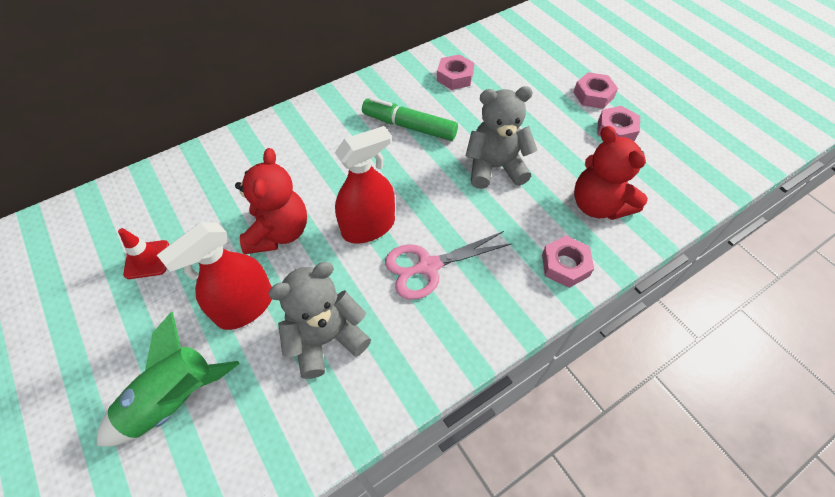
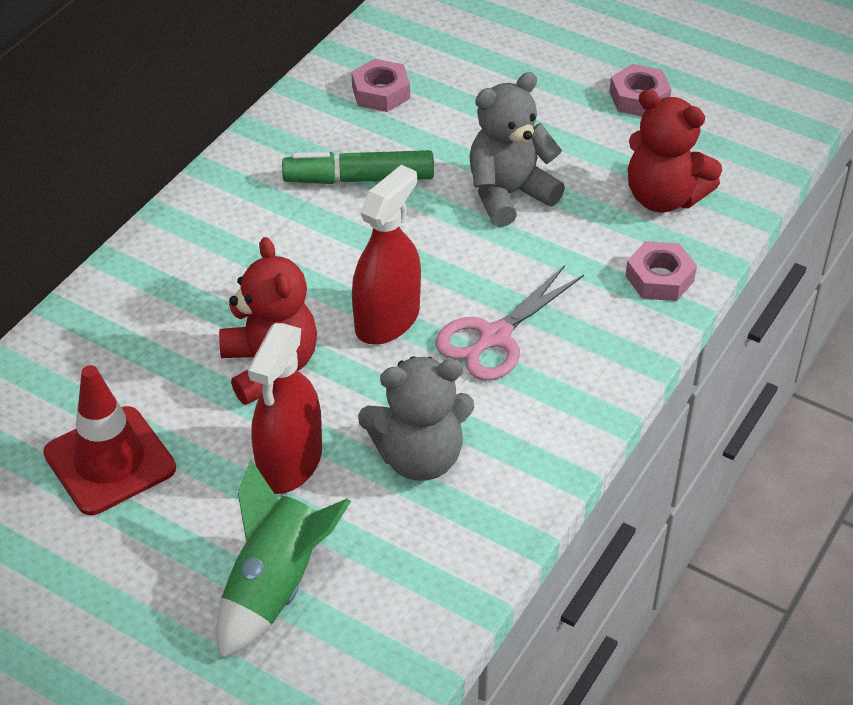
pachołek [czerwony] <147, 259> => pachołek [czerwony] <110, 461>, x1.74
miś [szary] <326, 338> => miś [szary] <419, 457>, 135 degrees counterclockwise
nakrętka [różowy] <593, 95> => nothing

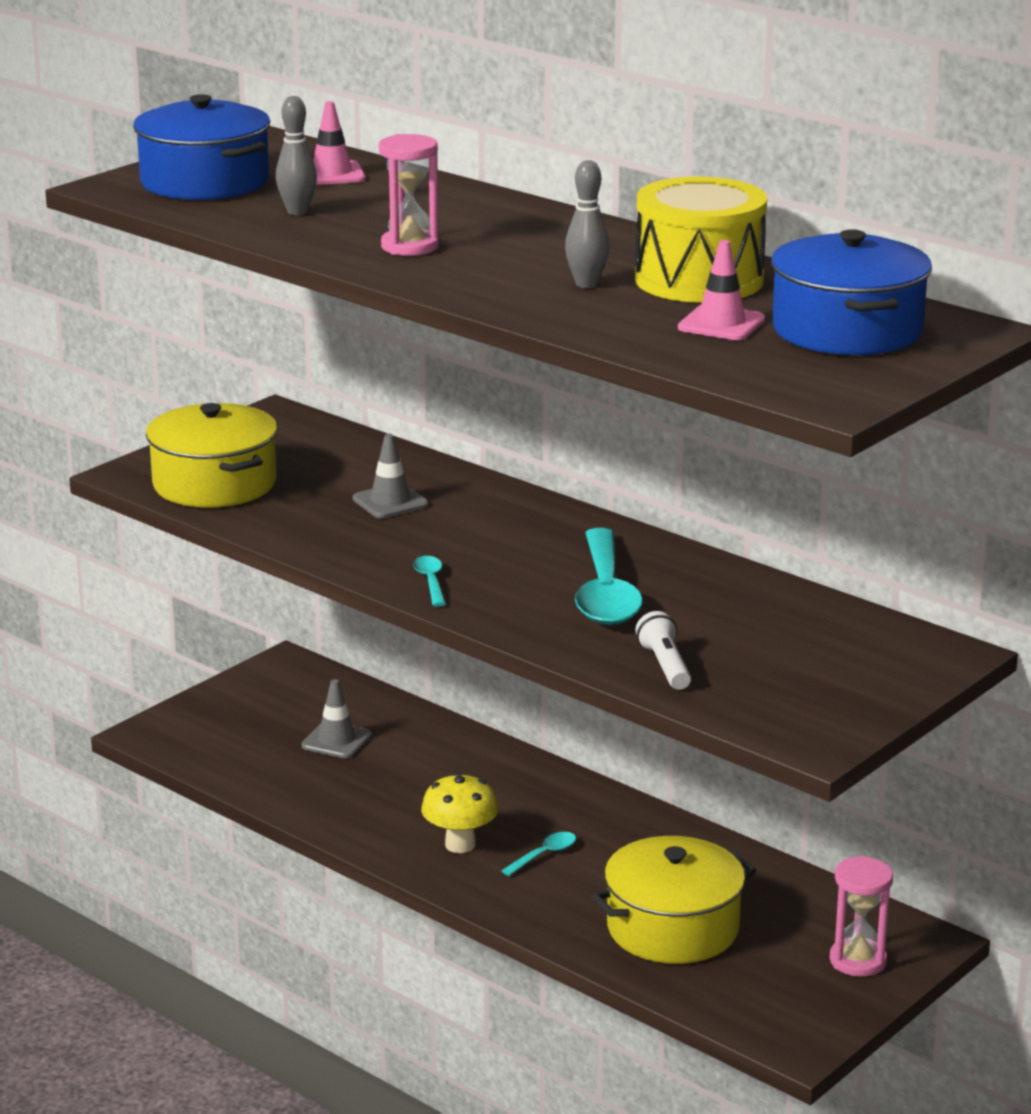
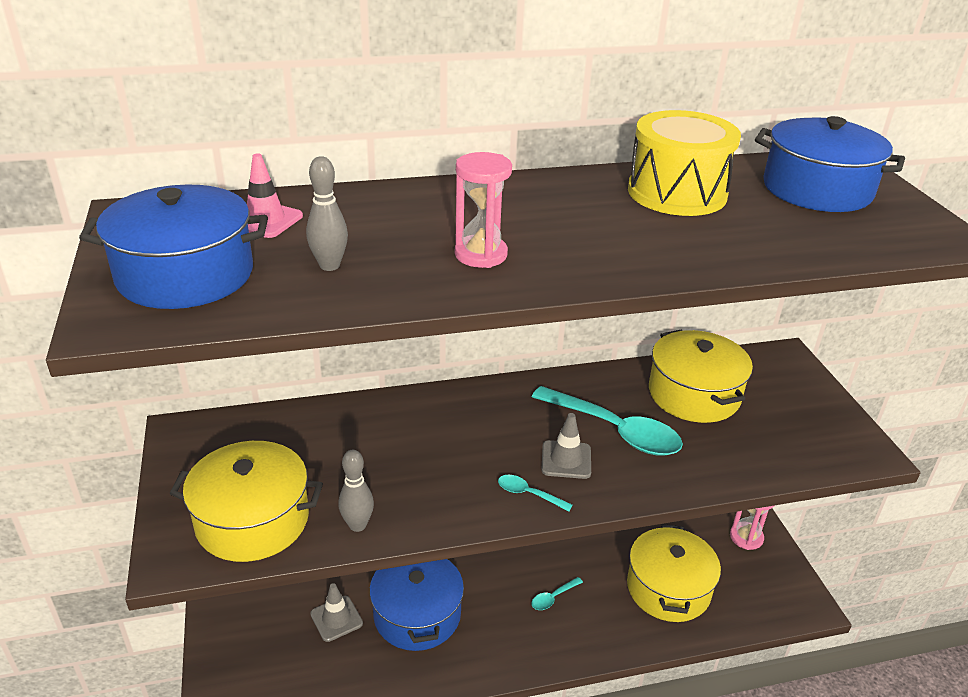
kręgiel [szary] <586, 284> => kręgiel [szary] <357, 525>, relocated
nothing => garnek [niebieski] <417, 614>
łyżka [turkusowy] <544, 855> => łyżka [turkusowy] <553, 598>, 120 degrees counterclockwise
pachołek [szary] <390, 502> => pachołek [szary] <566, 460>, relocated
nothing => garnek [żółty] <694, 394>
grzyb [żółty] <460, 845> => nothing
latarka [biały] <665, 666> => nothing
pachołek [różowy] <721, 324> => nothing

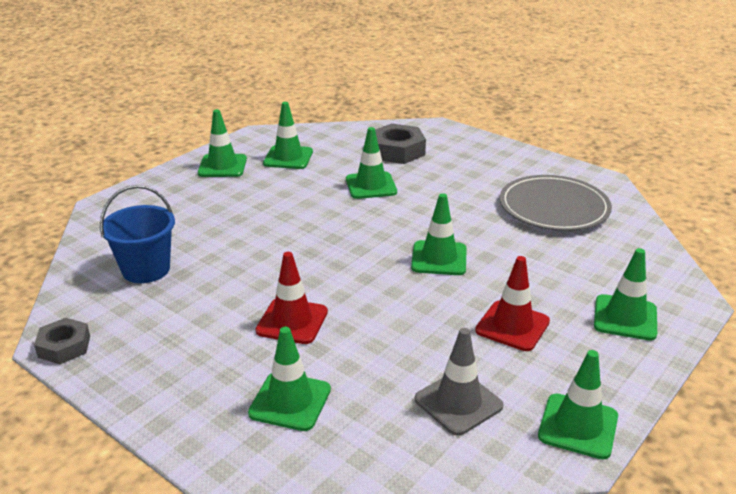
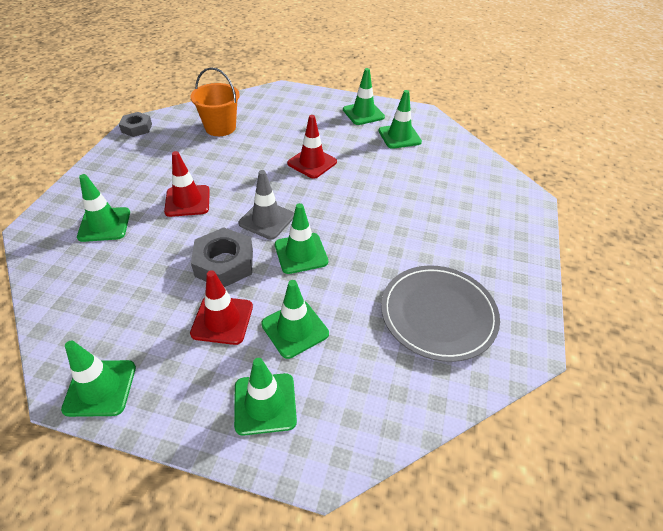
wiadro [niebieski] <146, 269> => wiadro [pomarańczowy] <220, 127>
nakrętka [szary] <397, 151> => nakrętka [szary] <224, 263>, relocated
pachołek [szary] <458, 402> => pachołek [szary] <266, 220>, relocated
pachołek [zielony] <371, 186> => pachołek [zielony] <295, 329>, relocated
nothing => pachołek [czerwony] <312, 163>

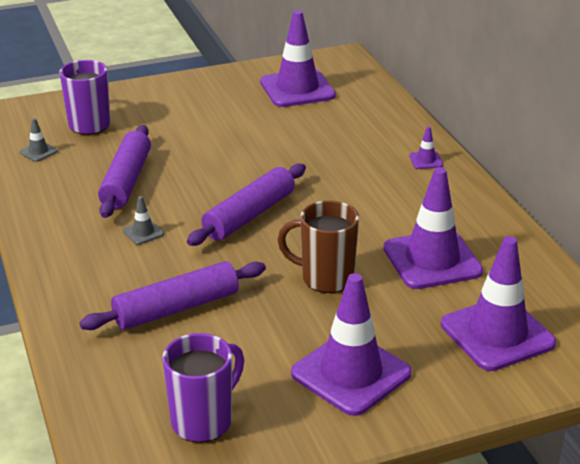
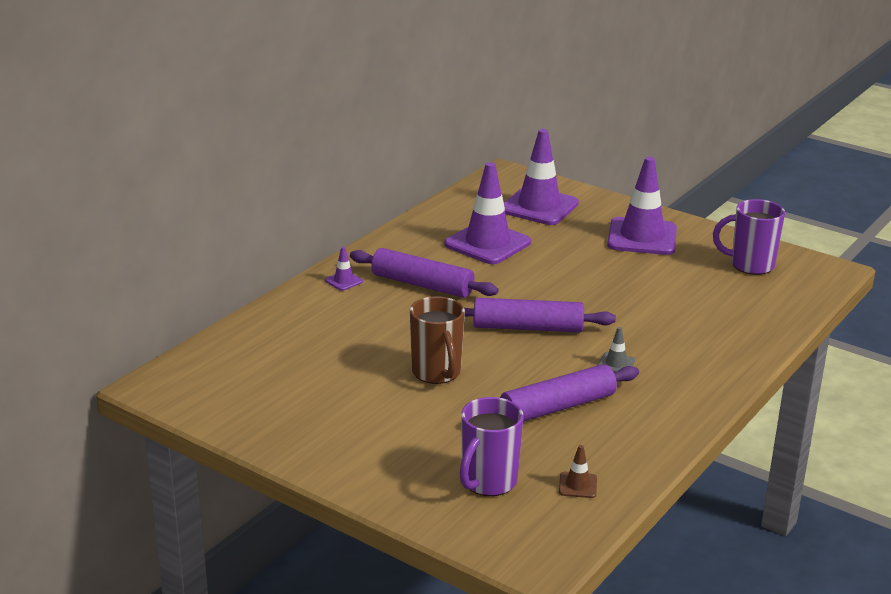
wałek do ciasta [fioletowy] <176, 308> => wałek do ciasta [fioletowy] <422, 285>, relocated
kubek [brązowy] <325, 278> => kubek [brązowy] <437, 373>, relocated
pachołek [szary] <38, 152> => pachołek [brązowy] <578, 485>
pachołek [fioletowy] <297, 89> => nothing

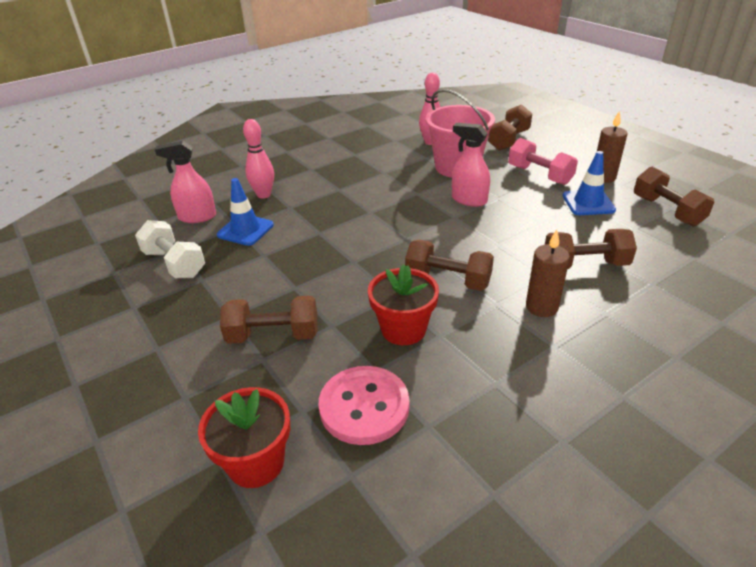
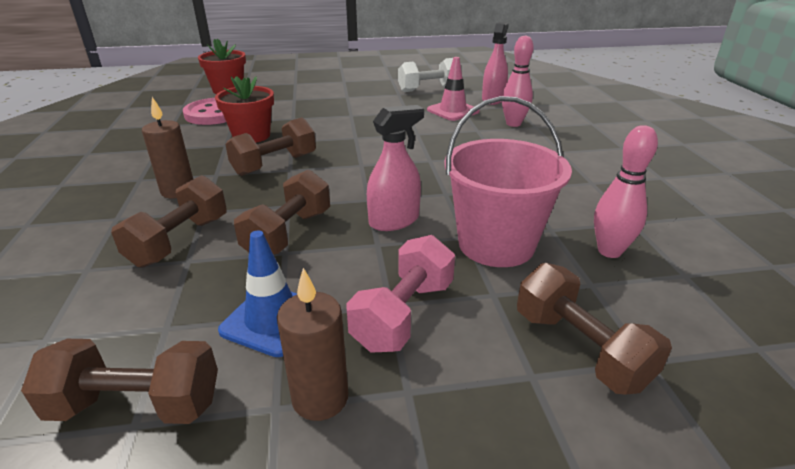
hantel [brązowy] <273, 335> => hantel [brązowy] <288, 234>, relocated
hantel [różowy] <539, 175> => hantel [różowy] <403, 314>, 45 degrees counterclockwise
pachołek [niebieski] <245, 230> => pachołek [różowy] <453, 111>

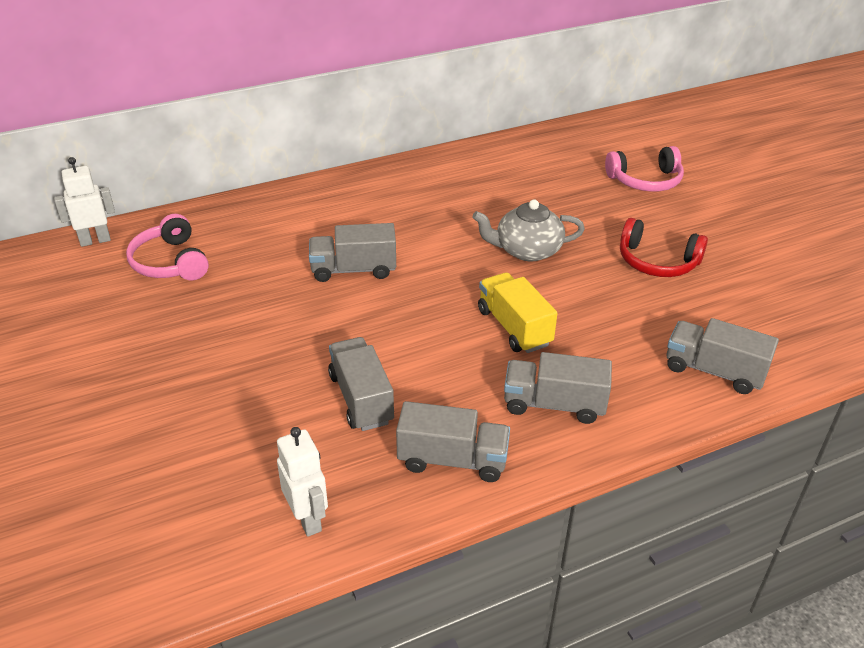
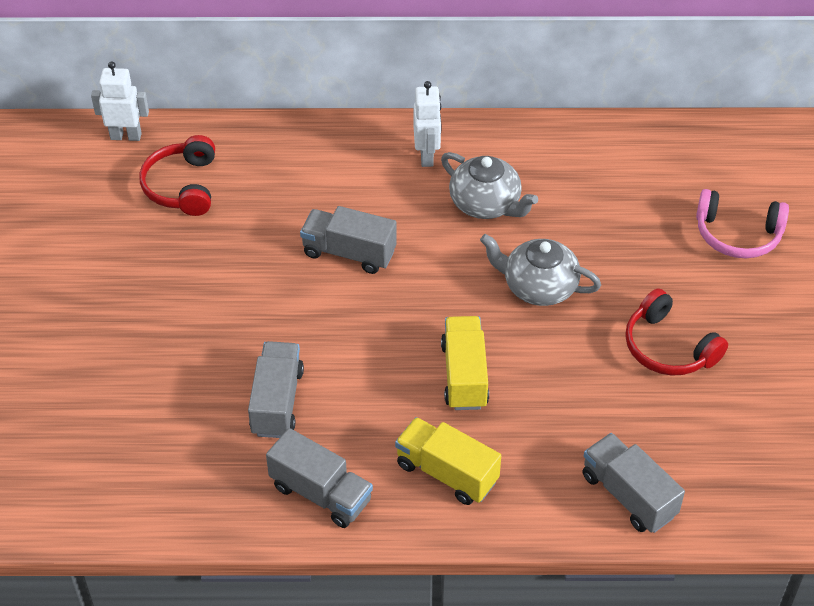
słuchawki [różowy] <170, 262> => słuchawki [czerwony] <182, 186>
ciężarówka [szary] <554, 404> => ciężarówka [żółty] <447, 473>
robot [biały] <308, 519> => robot [biały] <427, 156>, relocated
nothing => imbryk [szary] <486, 204>

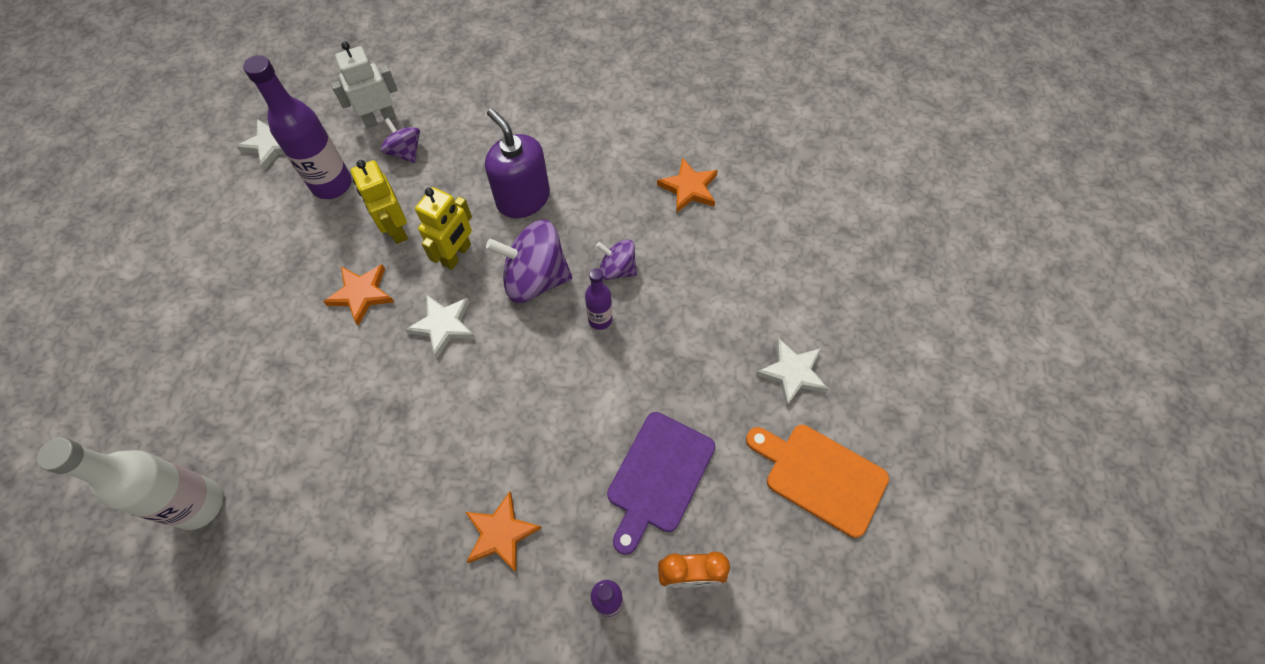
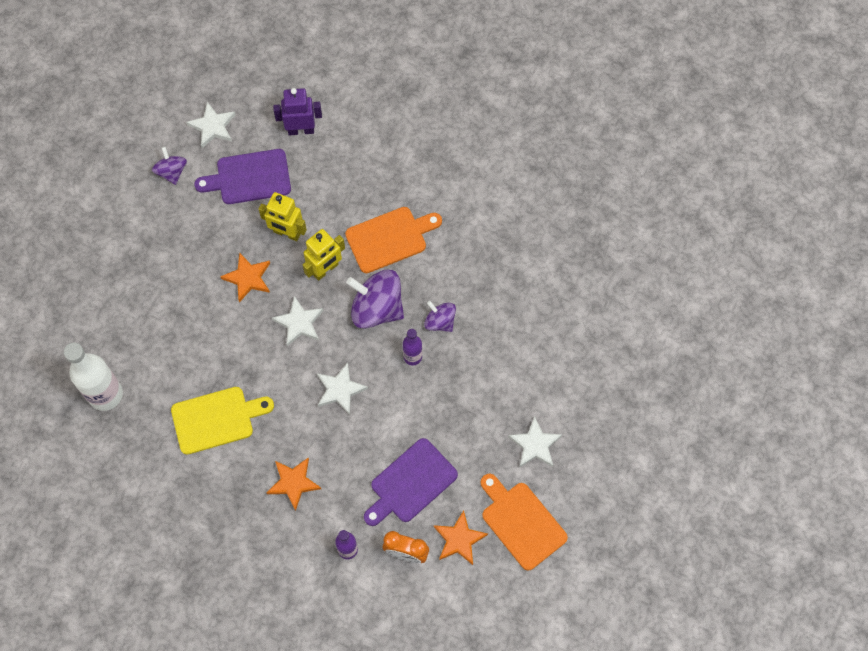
bączek [fioletowy] <405, 152> => bączek [fioletowy] <172, 172>, relocated
nothing => deska do krojenia [żółty] <217, 419>
butelka [fioletowy] <332, 184> => deska do krojenia [fioletowy] <249, 177>
robot [żółty] <396, 229> => robot [żółty] <287, 233>, 60 degrees counterclockwise
robot [biały] <380, 119> => robot [fioletowy] <301, 130>
nothing => gwiazda [biały] <340, 390>
dozownik mydła [fioletowy] <523, 198> => deska do krojenia [pomarańczowy] <390, 238>
gwiazda [pomarańczowy] <689, 188> => gwiazda [pomarańczowy] <459, 539>, relocated

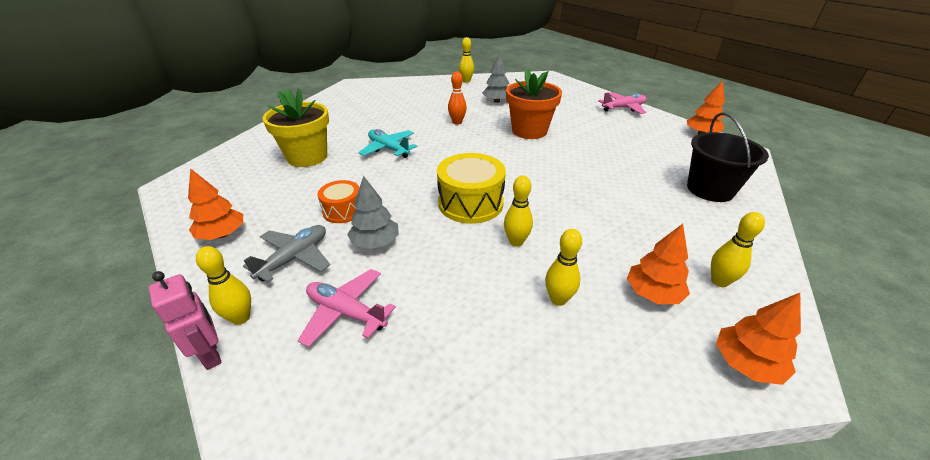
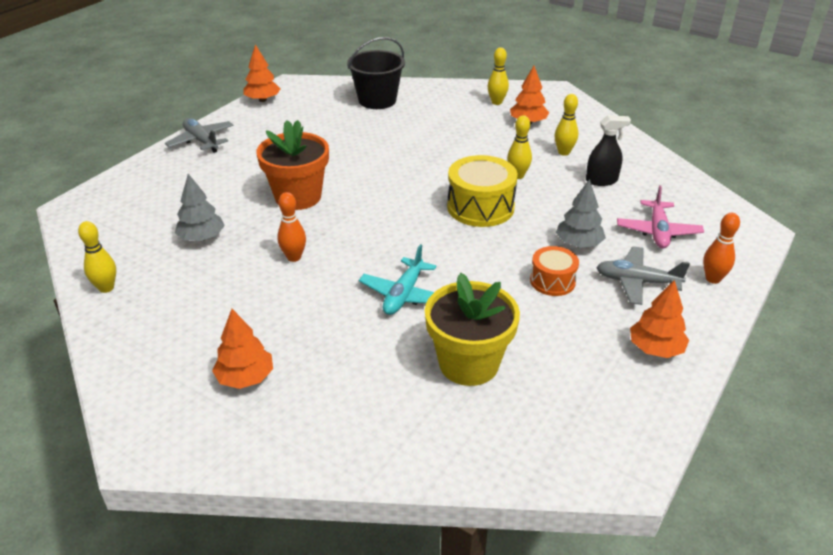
samolot [różowy] <623, 108> => samolot [szary] <201, 141>
drzewko [pomarańczowy] <746, 364> => drzewko [pomarańczowy] <245, 378>, relocated
nothing => spryskiwacz [czarny] <601, 180>
kręgiel [żółty] <241, 318> => kręgiel [pomarańczowy] <713, 279>
robot [różowy] <211, 354> => nothing

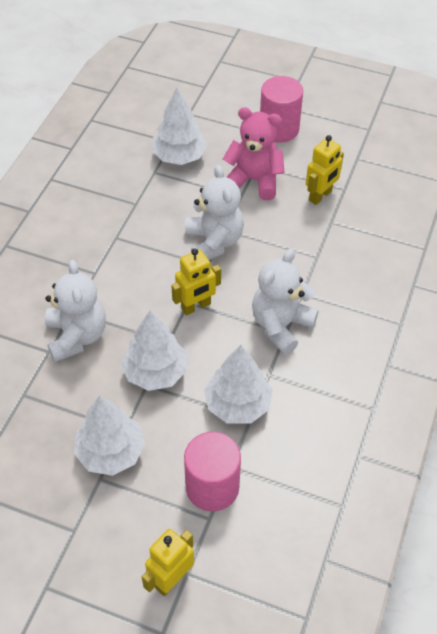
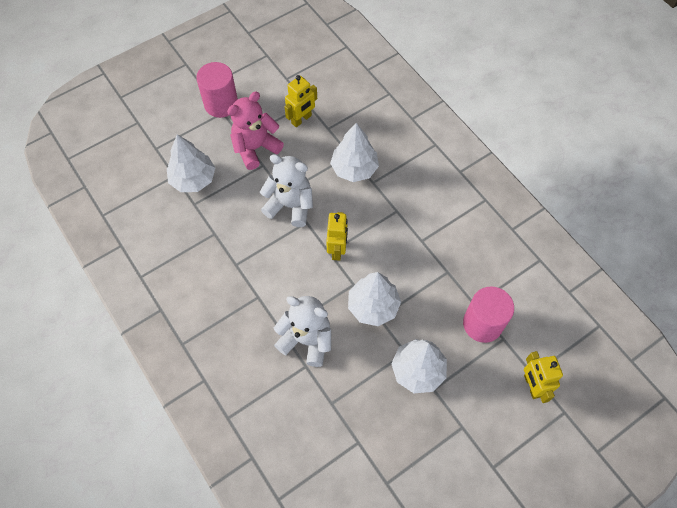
robot [żółty] <320, 196> => robot [żółty] <301, 119>, 60 degrees clockwise
drzewko [biały] <238, 404> => drzewko [biały] <354, 168>, relocated
miś [biały] <281, 325> => nothing

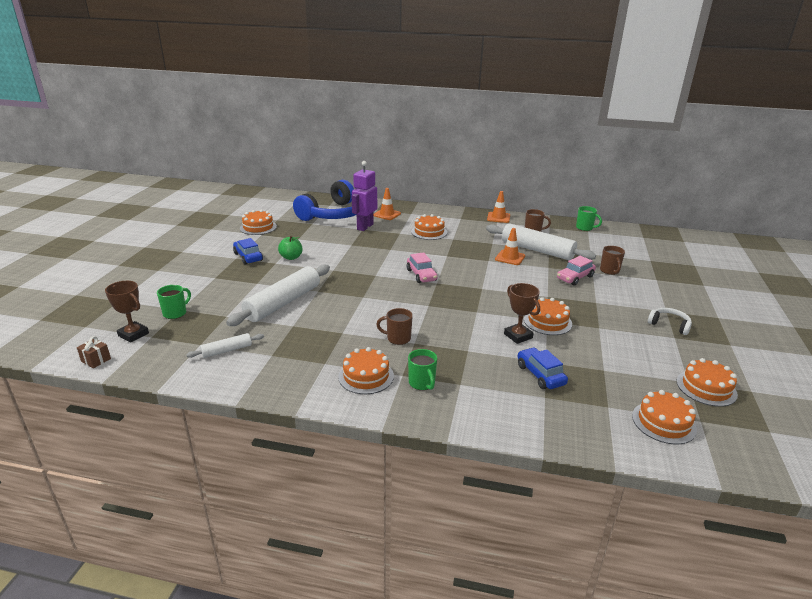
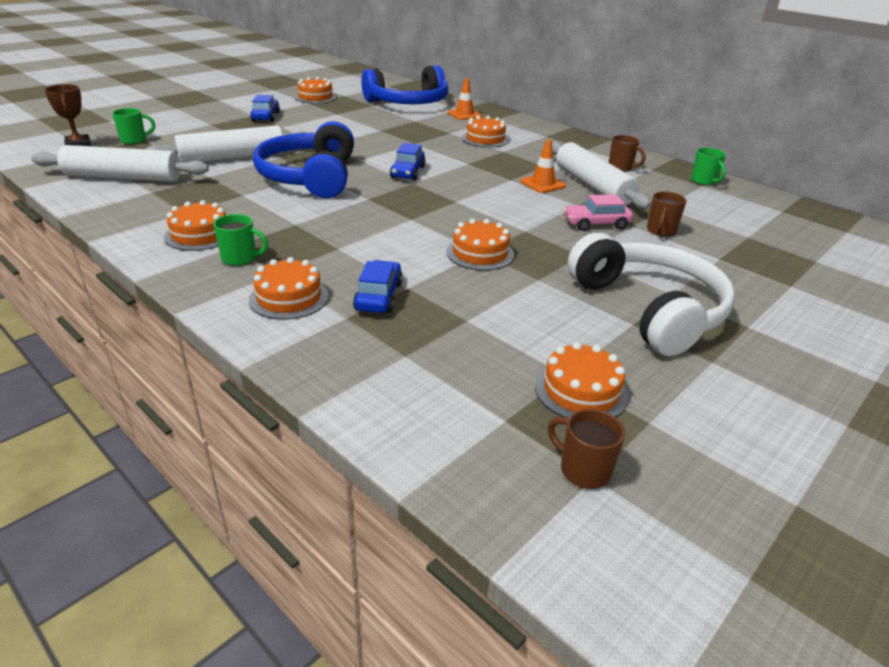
wałek do ciasta [biały] <227, 350> => wałek do ciasta [biały] <124, 177>, x2.07
kubek [zielony] <422, 383> => kubek [zielony] <240, 258>, 90 degrees counterclockwise
tort [pomarańczowy] <663, 422> => tort [pomarańczowy] <289, 297>, relocated
nothing => słuchawki [niebieski] <309, 177>
samochód [różowy] <421, 275> => samochód [niebieski] <408, 172>
kubek [brązowy] <398, 338> => kubek [brązowy] <583, 470>, relocated
słuchawki [biały] <669, 325> => słuchawki [biały] <649, 309>, x2.44
prezent [brązowy] <96, 360> => nothing
jabłko [zielony] <291, 257> => nothing
robot [fioletowy] <364, 227> => nothing
pachołek [pomarańczowy] <498, 217> => nothing
puchar [brązowy] <518, 336> => nothing

